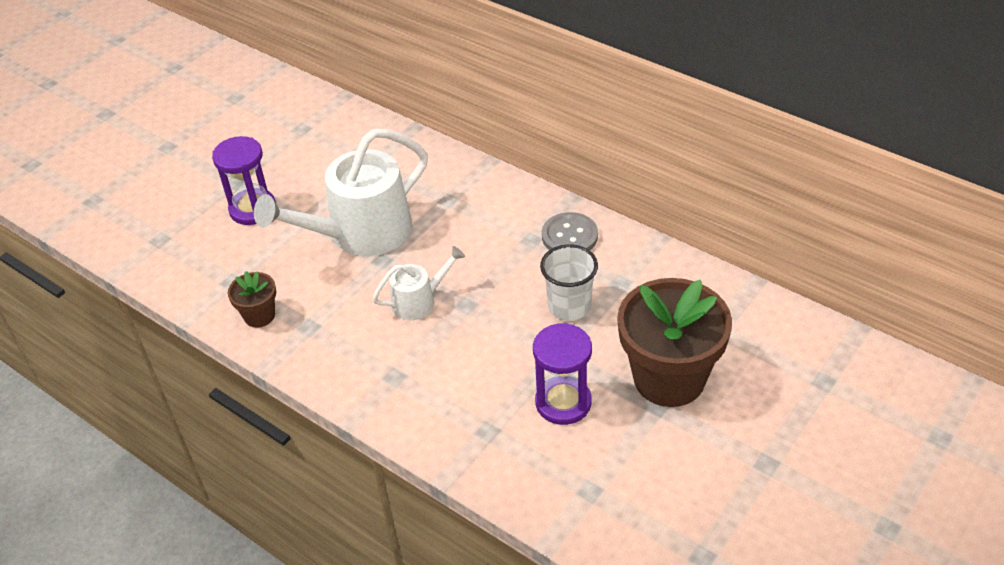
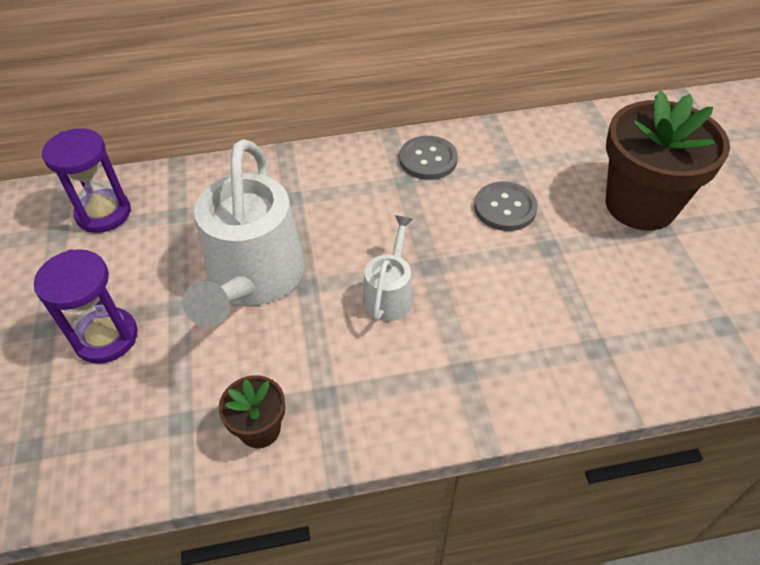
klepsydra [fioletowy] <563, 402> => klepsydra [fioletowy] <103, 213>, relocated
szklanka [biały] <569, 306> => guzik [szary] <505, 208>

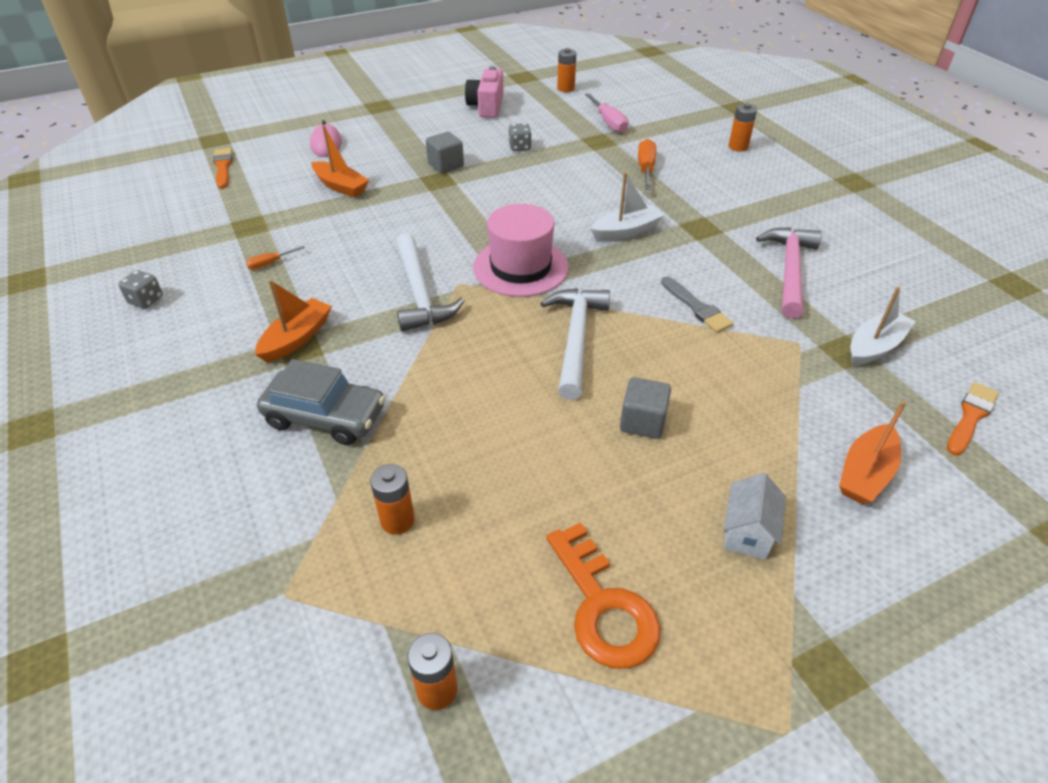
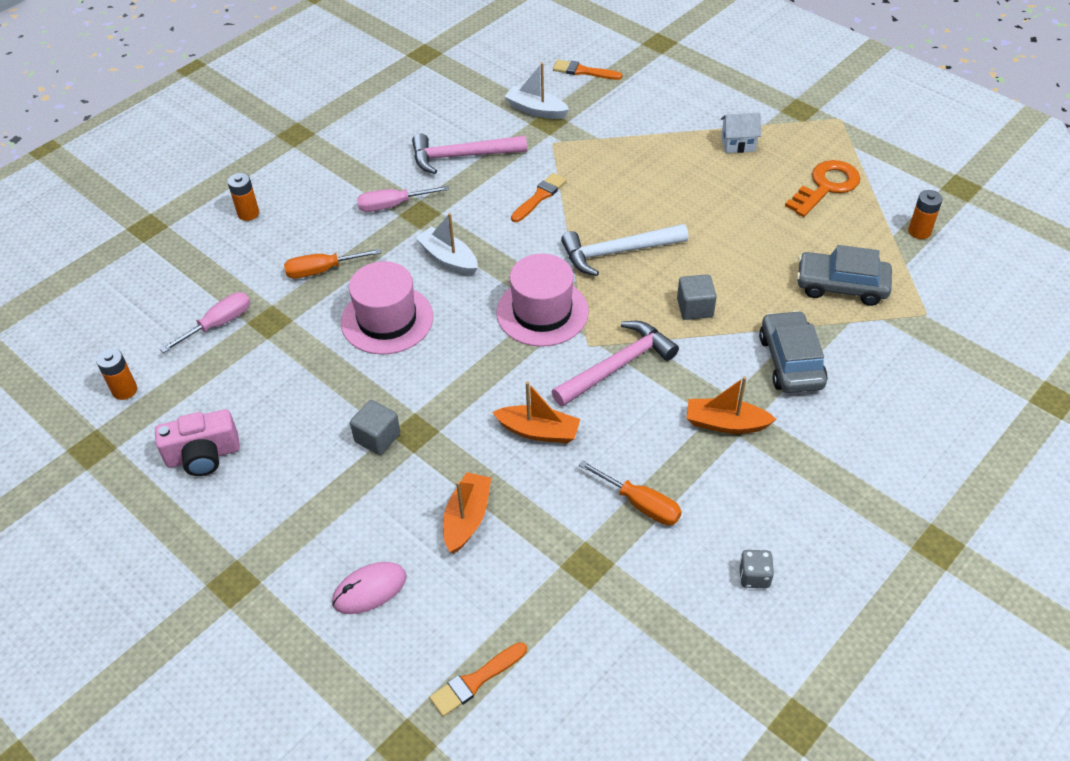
nothing => kapelusz [różowy] <387, 319>
nothing => śrubokręt [różowy] <392, 205>
łódka [pomarańczowy] <865, 473> => łódka [pomarańczowy] <538, 431>, relocated
pędzel [szary] <696, 307> => pędzel [pomarańczowy] <539, 197>
młotek [biały] <420, 293> => młotek [różowy] <618, 366>
śrubokręt [pomarańczowy] <270, 263> => śrubokręt [pomarańczowy] <640, 504>, x1.75
sześcian [szary] <642, 422> => sześcian [szary] <695, 308>, relocated
bateria [pomarańczowy] <397, 520> => samochód [szary] <841, 286>
kostka do gry [szary] <519, 147> => nothing

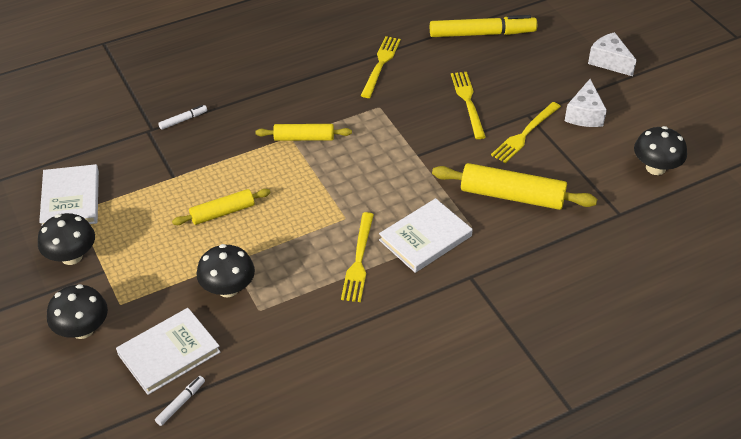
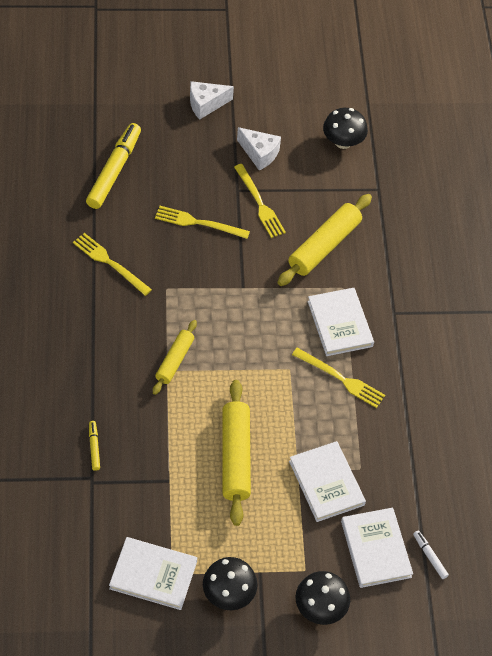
flamaster [biały] <183, 120> => flamaster [żółty] <94, 447>
wałek do ciasta [żółty] <222, 213> => wałek do ciasta [żółty] <236, 457>, x1.63
grzyb [czarny] <228, 288> => książka [biały] <326, 483>

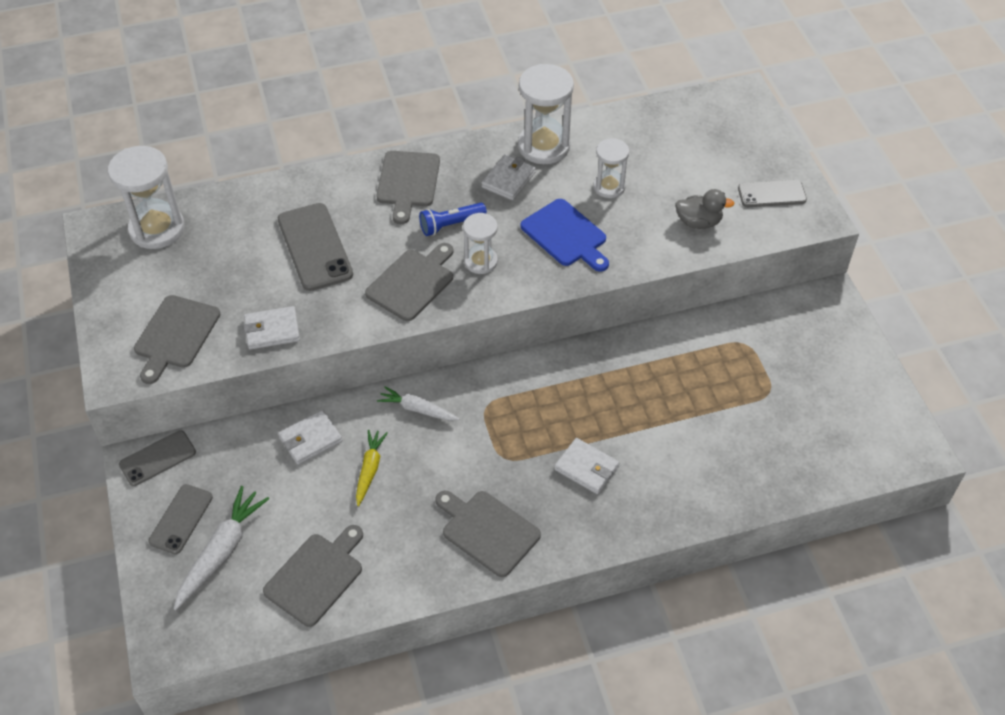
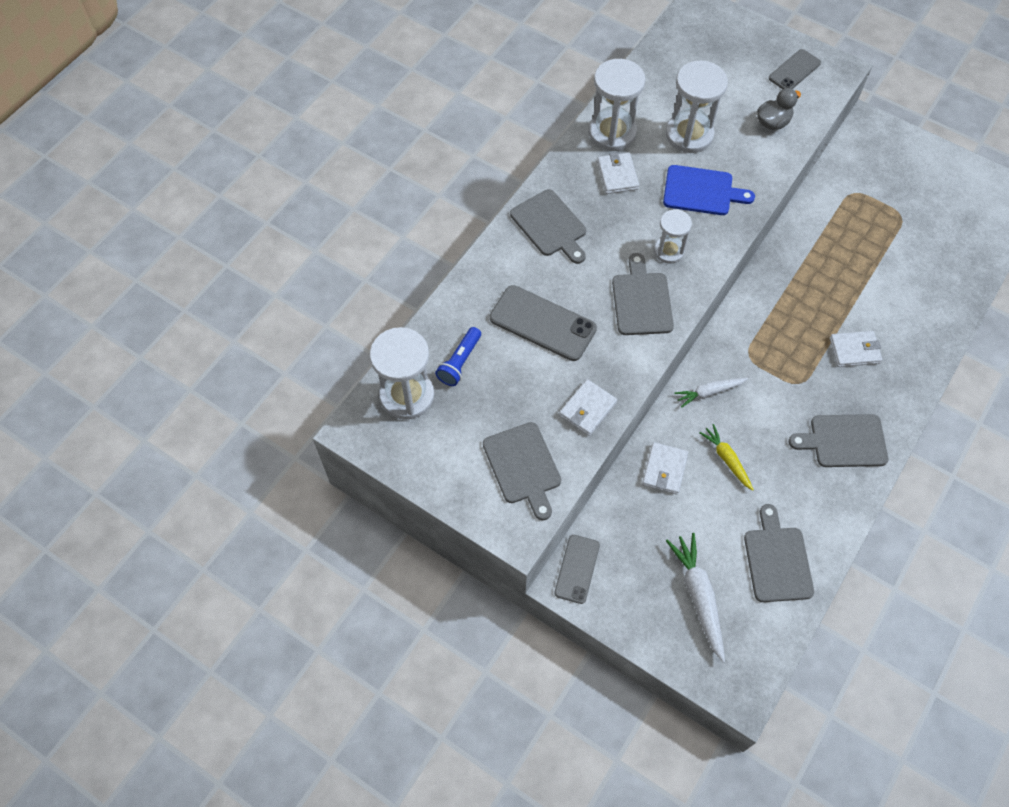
latarka [niebieski] <451, 225> => latarka [niebieski] <460, 362>, relocated
klepsydra [biały] <609, 187> => klepsydra [biały] <689, 135>, x1.68
telefon [szary] <181, 519> => nothing

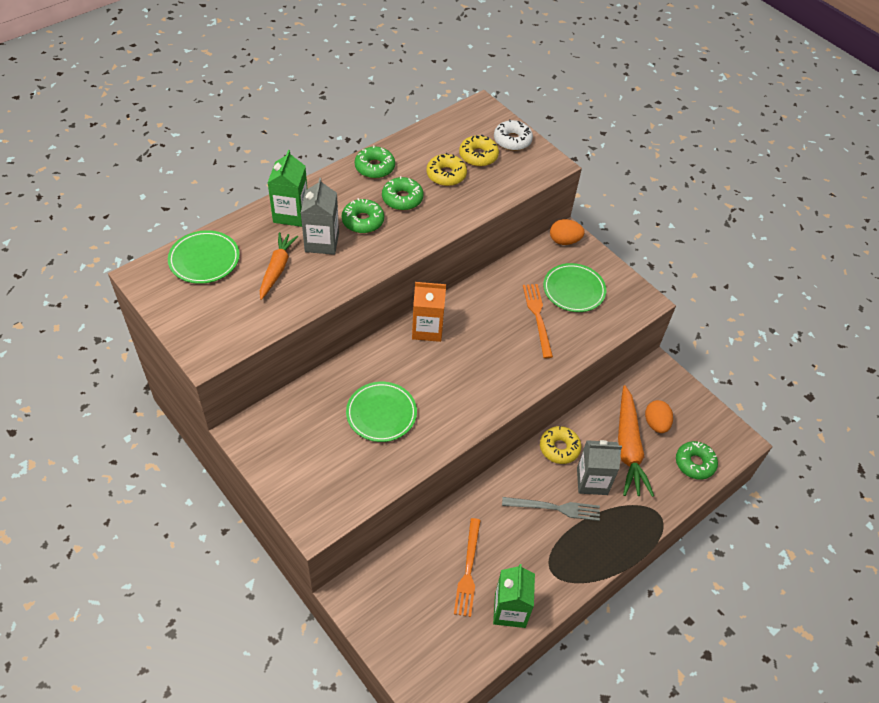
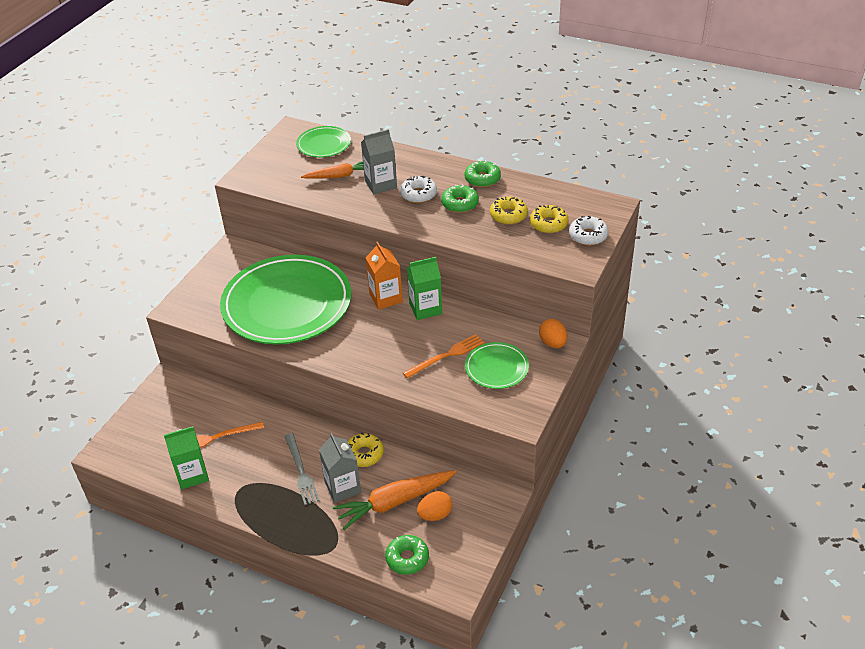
talerz [zielony] <381, 414> => talerz [zielony] <287, 304>, x2.20
donut [zielony] <363, 221> => donut [biały] <418, 194>
karton mleka [zielony] <291, 214> => karton mleka [zielony] <425, 308>, relocated

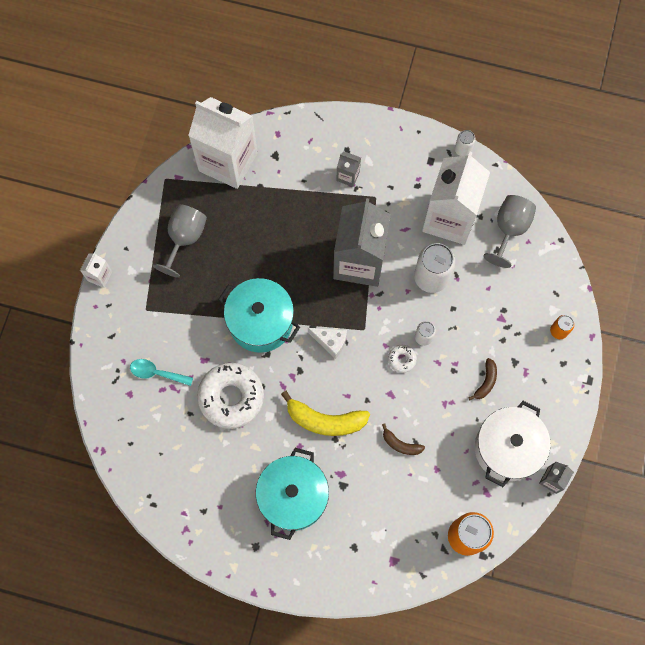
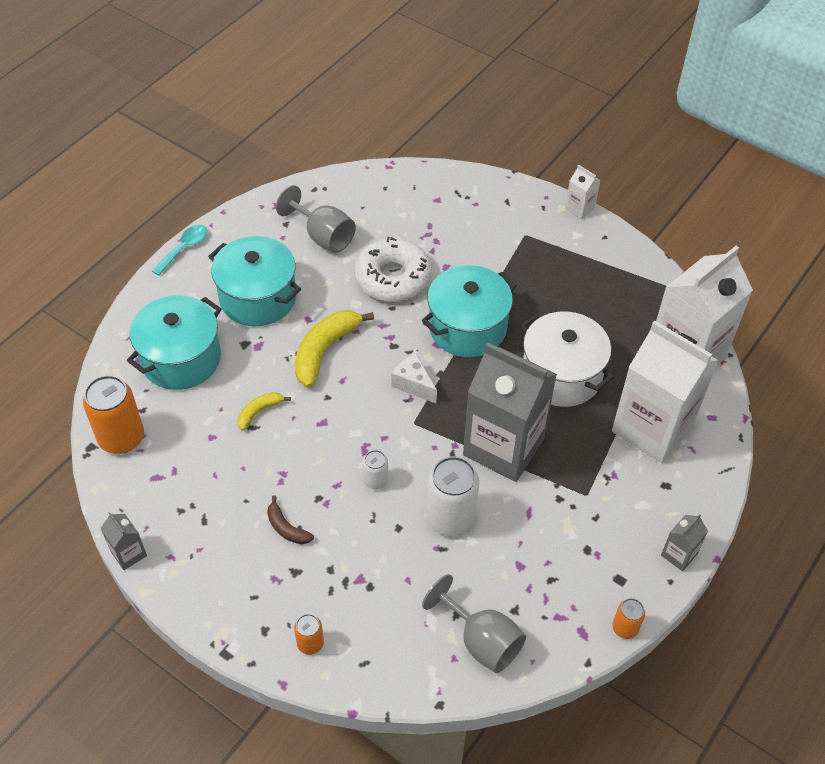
nothing => garnek [turkusowy] <181, 358>
łyżka [turkusowy] <157, 373> => łyżka [turkusowy] <184, 249>, relocated
banan [brązowy] <400, 444> => banan [żółty] <259, 412>
kielich [szary] <184, 239> => kielich [szary] <323, 236>, relocated
ser [biały] <330, 342> => ser [biały] <413, 385>, 90 degrees clockwise
garnek [biały] <507, 448> => garnek [biały] <561, 375>, relocated
karton mleka [biały] <449, 218> => karton mleka [biały] <652, 428>, relocated
puszka [biały] <463, 149> => puszka [pomarańczowy] <625, 628>
karton mleka [szary] <348, 176> => karton mleka [szary] <679, 554>, relocated
donut [biały] <401, 359> => nothing

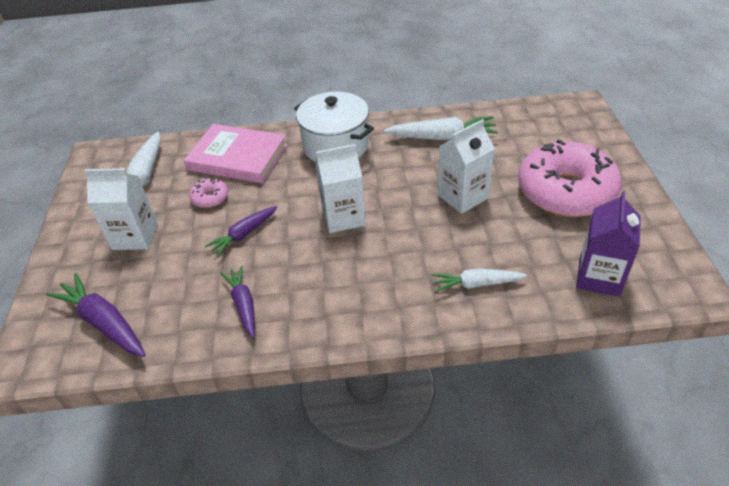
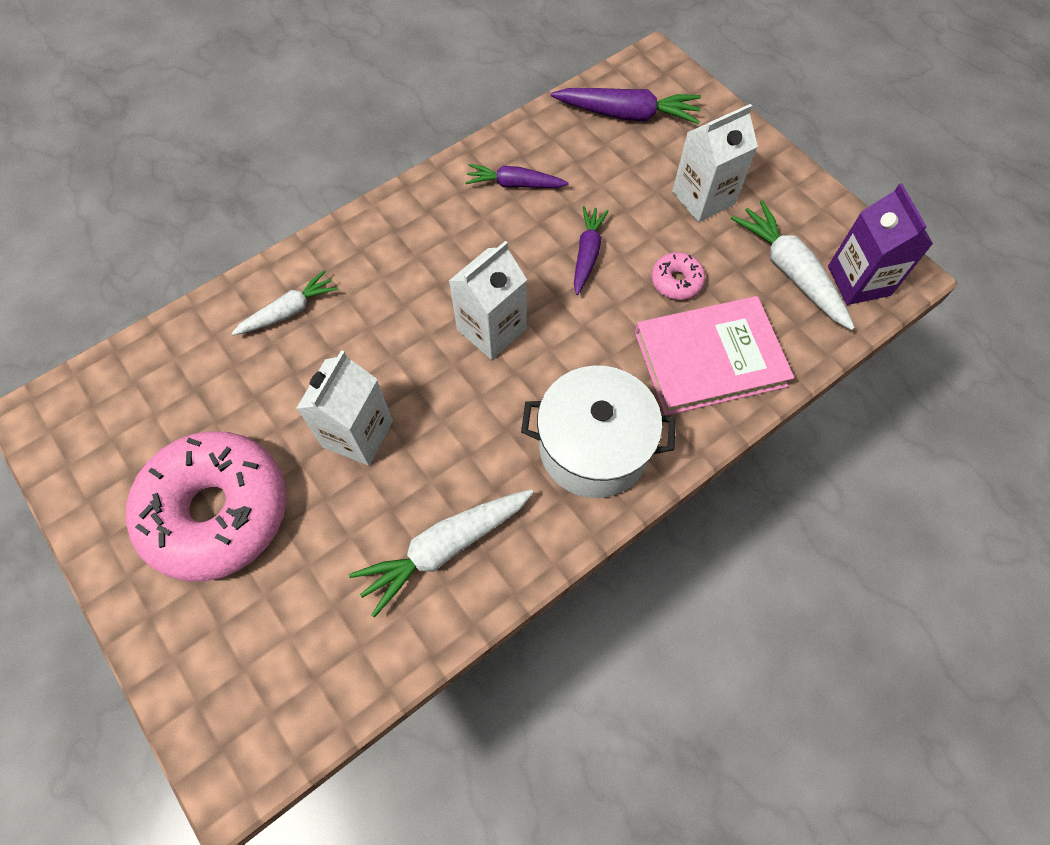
marchewka [fioletowy] <243, 305> => marchewka [fioletowy] <515, 184>, 150 degrees clockwise
karton mleka [fioletowy] <599, 277> => karton mleka [fioletowy] <859, 281>, relocated

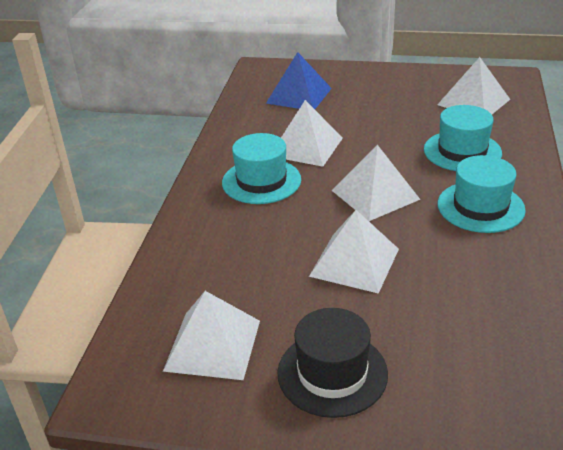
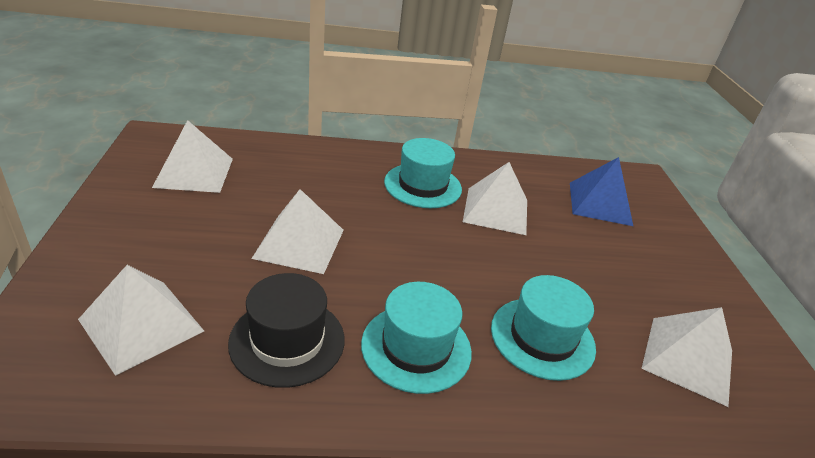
piramida [biały] <375, 195> => piramida [biały] <141, 325>, relocated
kapelusz [czarny] <332, 373> => kapelusz [czarny] <287, 340>, relocated

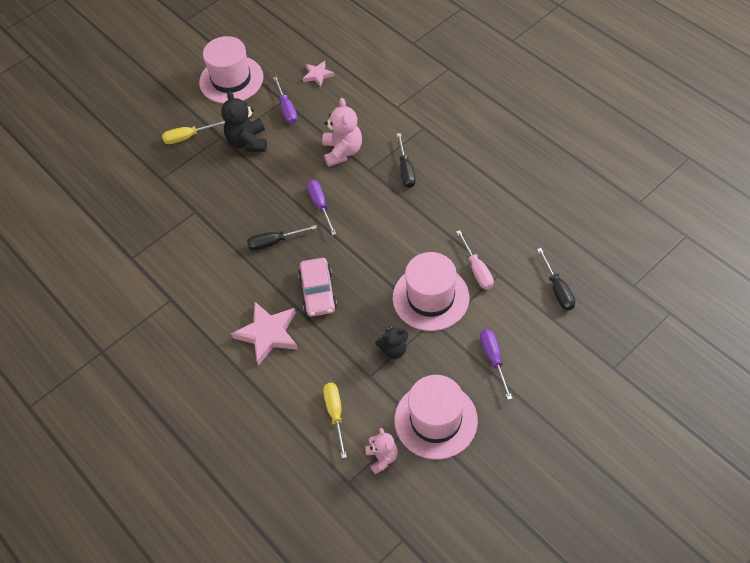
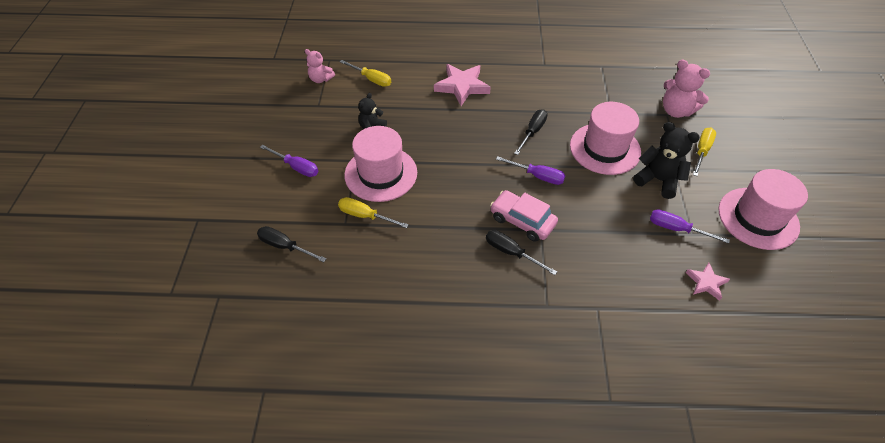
śrubokręt [różowy] <477, 269> => śrubokręt [żółty] <365, 216>
samochód [różowy] <318, 292> => samochód [różowy] <522, 221>, relocated
kapelusz [różowy] <435, 420> => kapelusz [różowy] <605, 149>, relocated
miś [różowy] <342, 151> => miś [różowy] <676, 111>, relocated

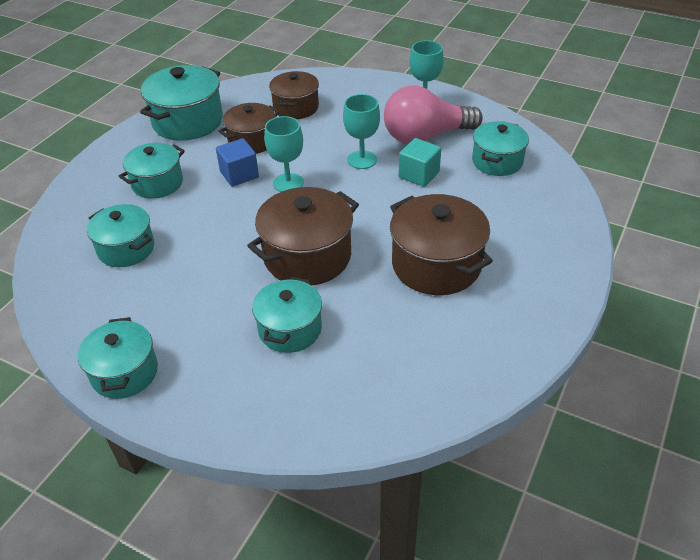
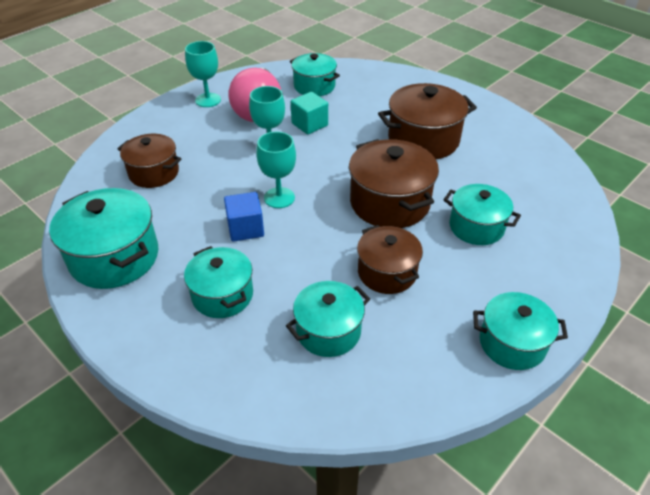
garnek [brązowy] <252, 141> => garnek [brązowy] <387, 272>, relocated

